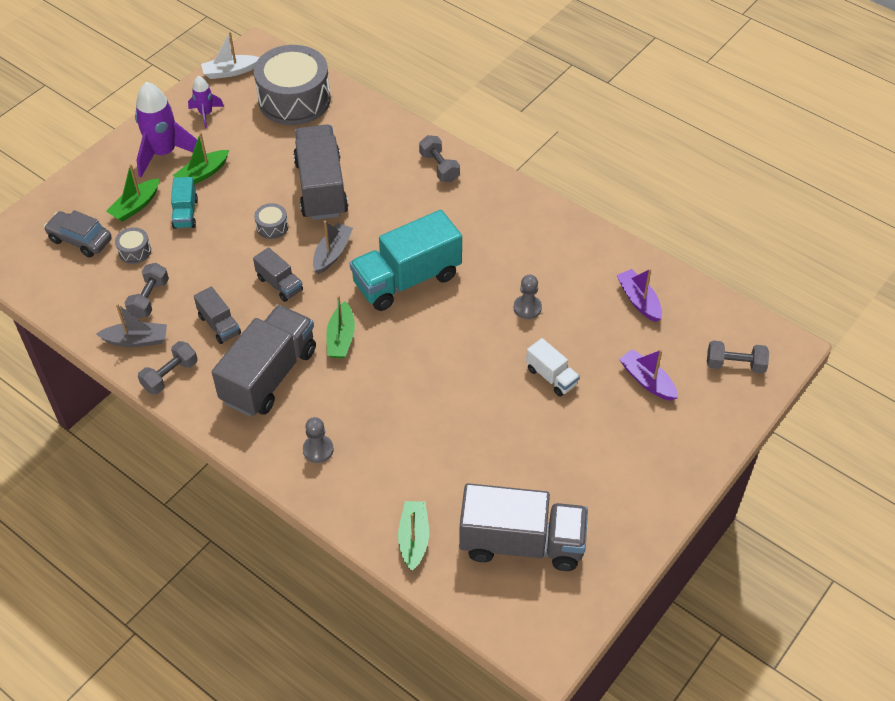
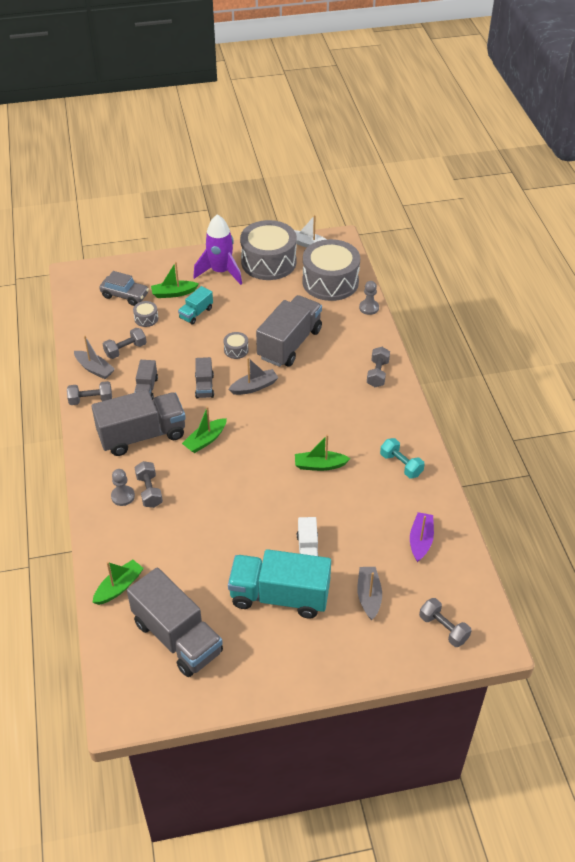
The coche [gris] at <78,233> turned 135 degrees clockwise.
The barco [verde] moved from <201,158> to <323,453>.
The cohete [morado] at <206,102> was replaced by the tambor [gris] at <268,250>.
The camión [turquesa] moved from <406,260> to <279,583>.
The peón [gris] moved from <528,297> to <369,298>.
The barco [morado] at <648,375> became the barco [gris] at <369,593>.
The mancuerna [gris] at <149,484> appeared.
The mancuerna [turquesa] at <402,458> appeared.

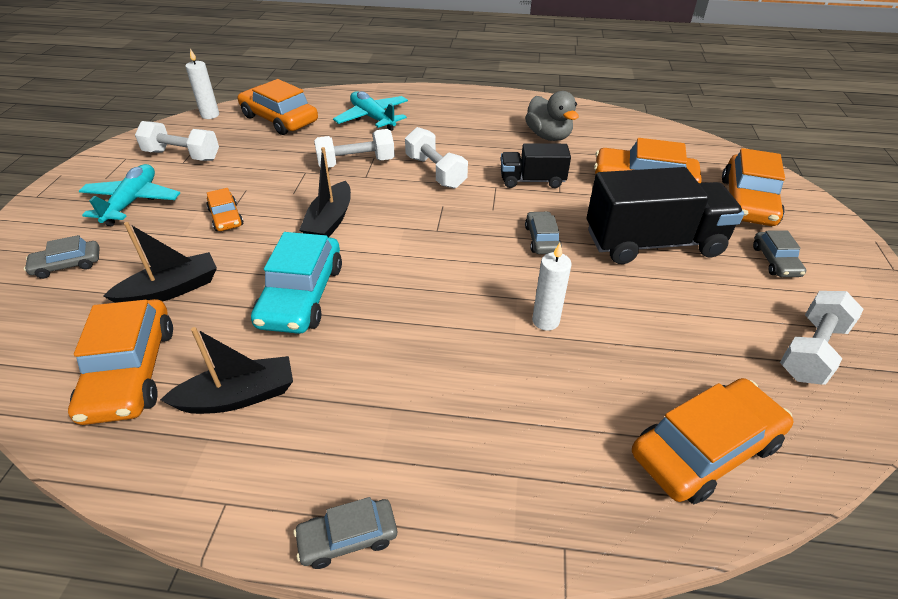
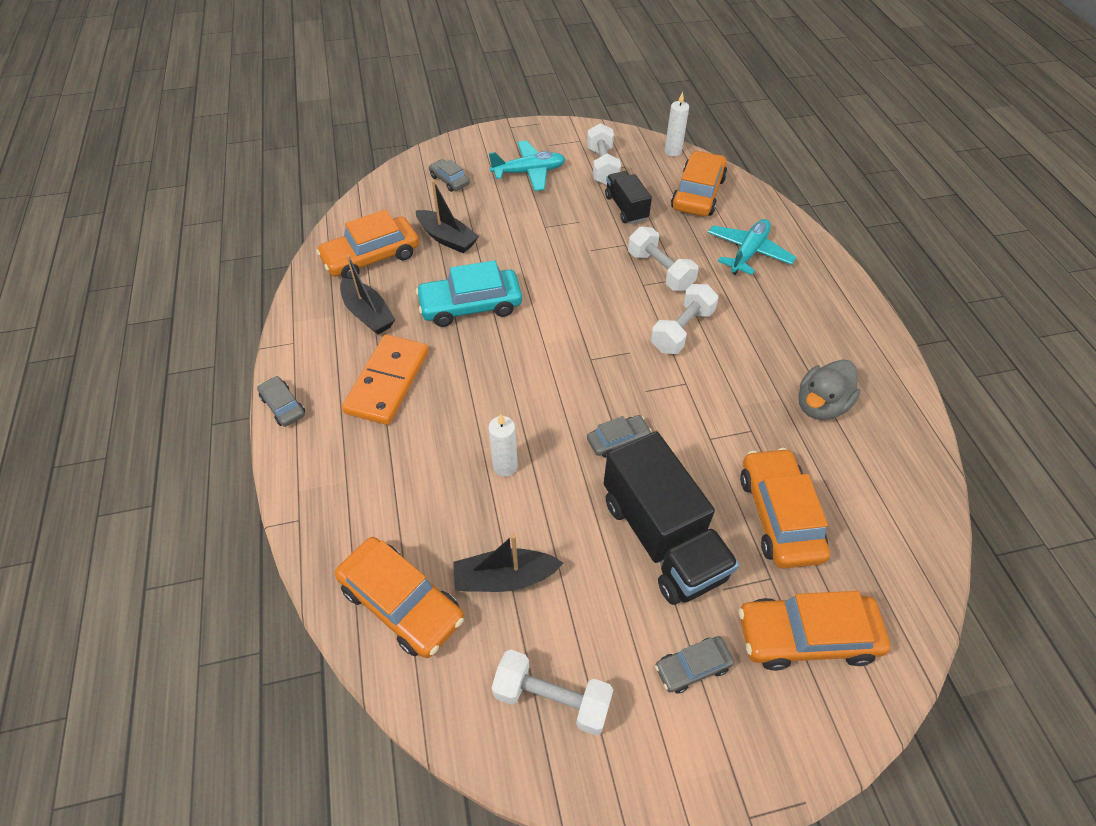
The coche [naranja] at <225,209> disappeared.
The barco [negro] moved from <325,192> to <508,563>.
The camión [negro] moved from <536,165> to <628,197>.
The ficha de dominó [naranja] at <385,380> appeared.

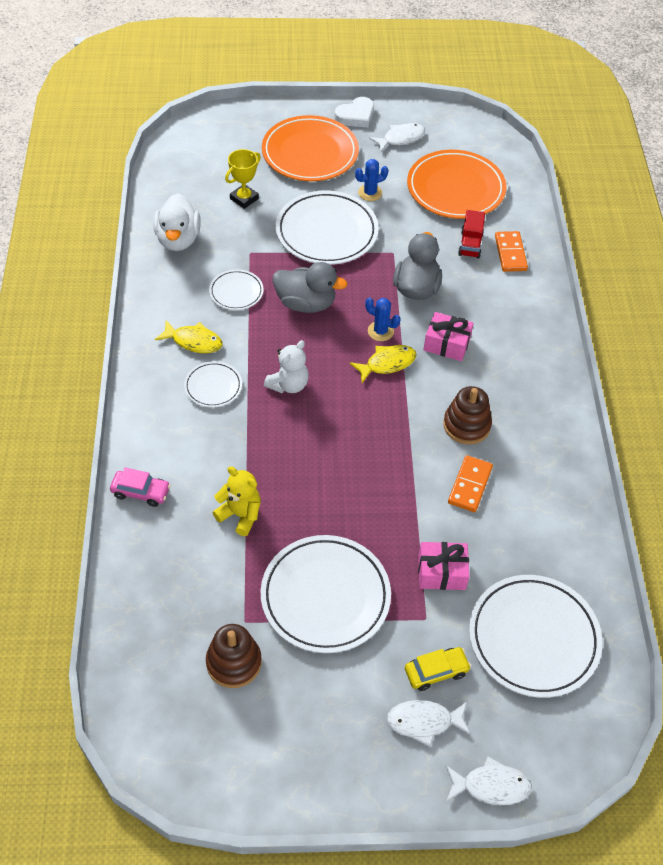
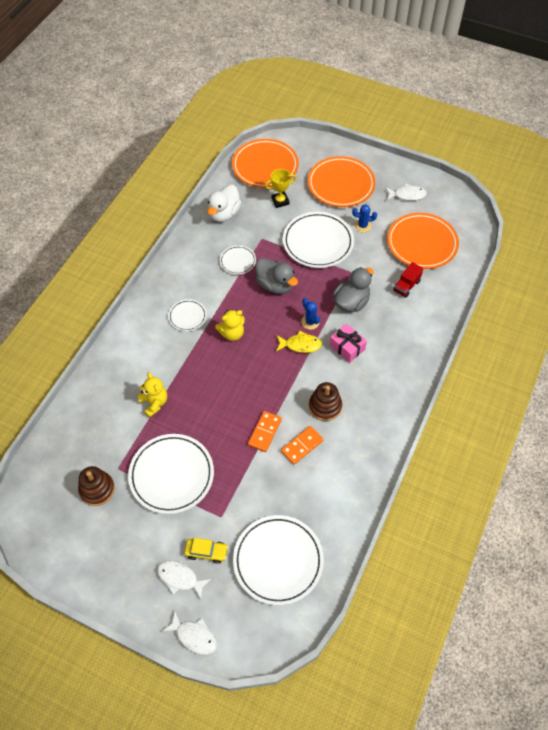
The coche [rosa] at <140,487> disappeared.
The pez [amarillo] at <189,336> disappeared.
The osito [blanco] at <286,366> became the osito [amarillo] at <230,325>.
The corazón [blanco] at <354,112> disappeared.
The regalo [rosa] at <444,566> disappeared.
The ficha de dominó [naranja] moved from <511,251> to <265,431>.
The plato [naranja] at <265,163> appeared.

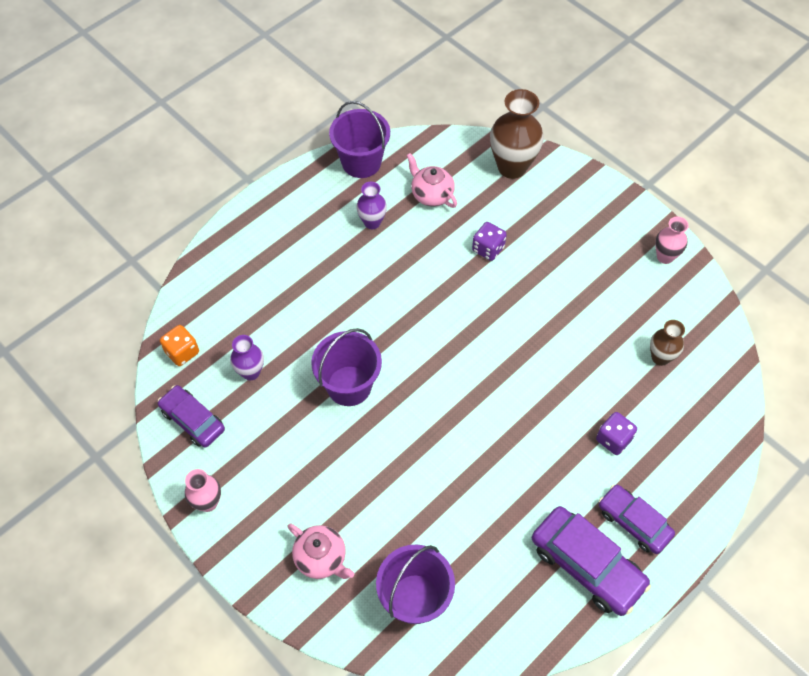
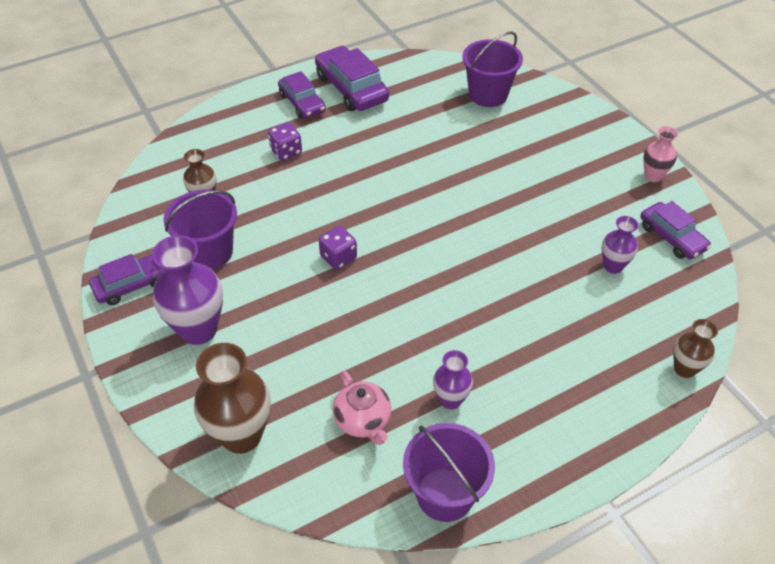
The dado [naranja] at <179,345> disappeared.
The tetera [rosa] at <321,551> disappeared.
The balde [morado] moved from <346,367> to <200,230>.
The dado [morado] moved from <489,241> to <338,248>.
The florero [rosa] at <672,240> was replaced by the coche [morado] at <127,279>.
The florero [morado] at <187,290> appeared.
The florero [marrón] at <695,348> appeared.

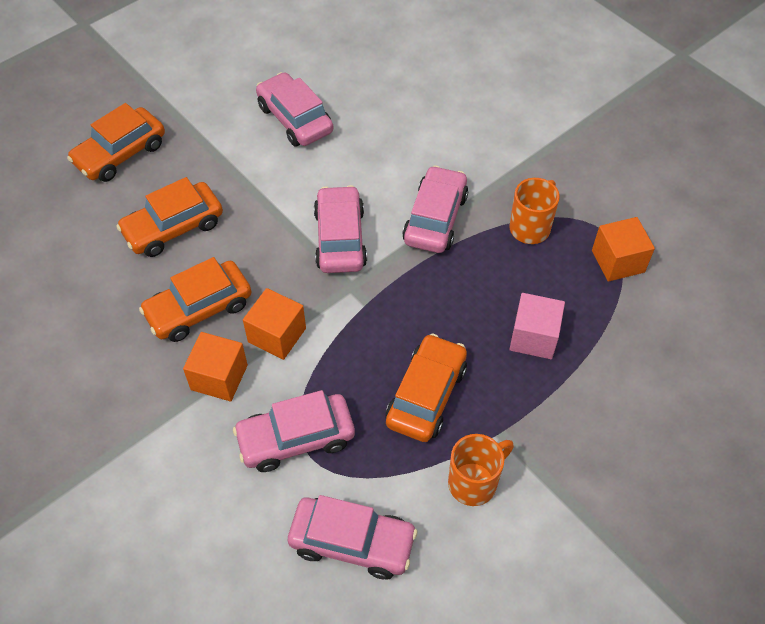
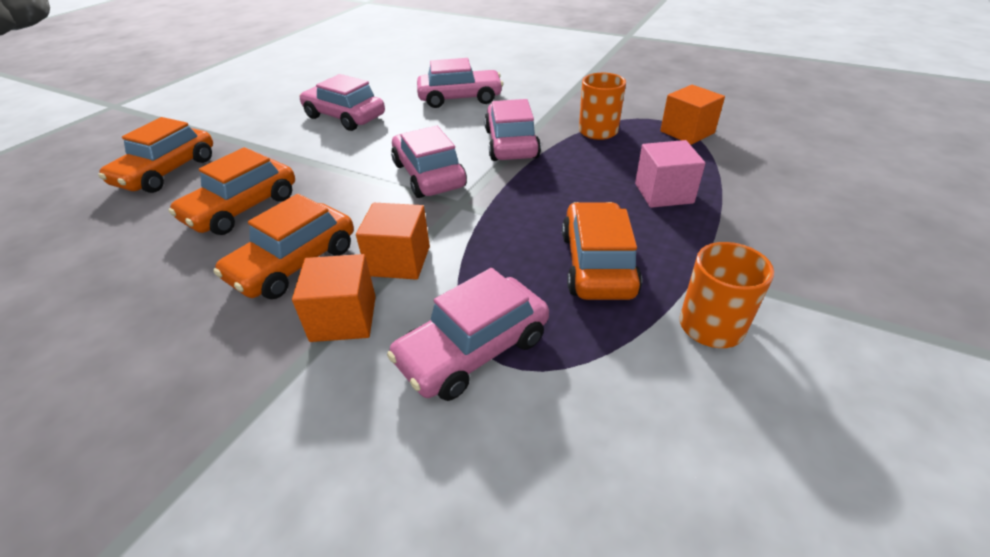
The coche [rosa] moved from <353,537> to <460,83>.

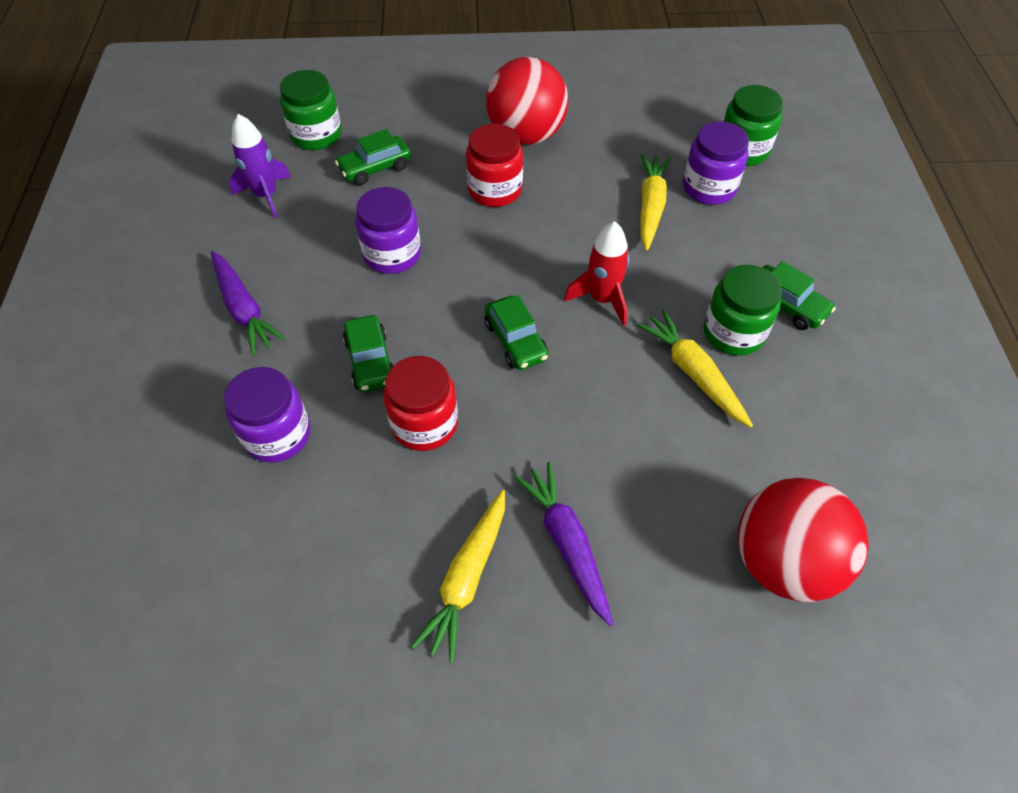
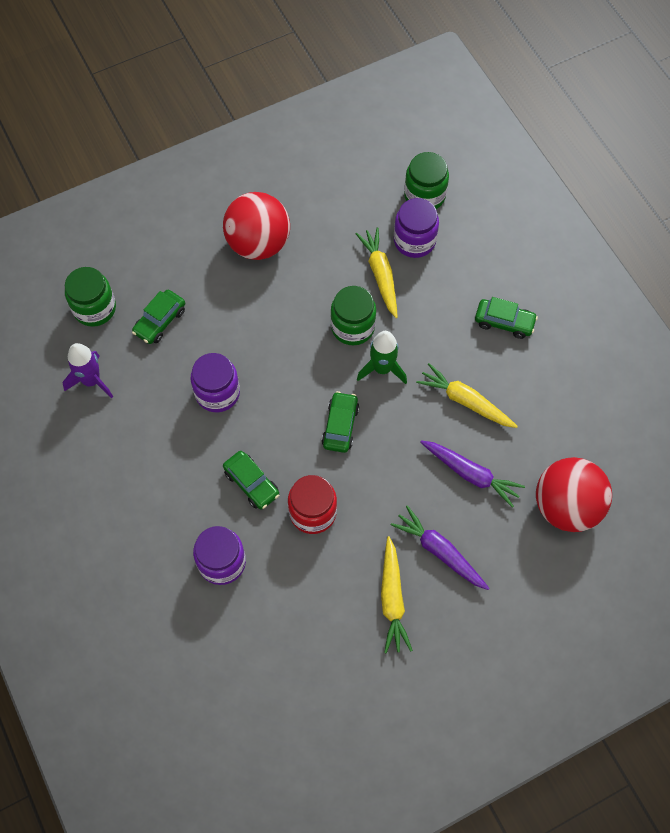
The zanahoria [morado] moved from <248,303> to <472,474>.
The tarro [rojo] at <494,165> disappeared.
The coche [verde] at <517,332> turned 120 degrees counterclockwise.
The cohete [rojo] at <596,273> became the cohete [verde] at <382,357>.
The tarro [verde] moved from <743,310> to <353,315>.

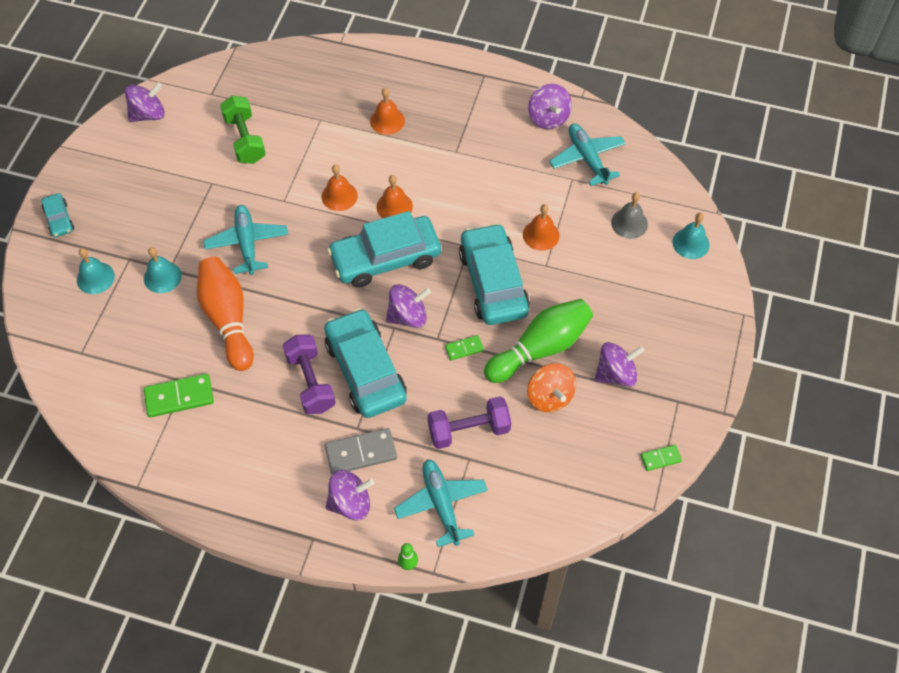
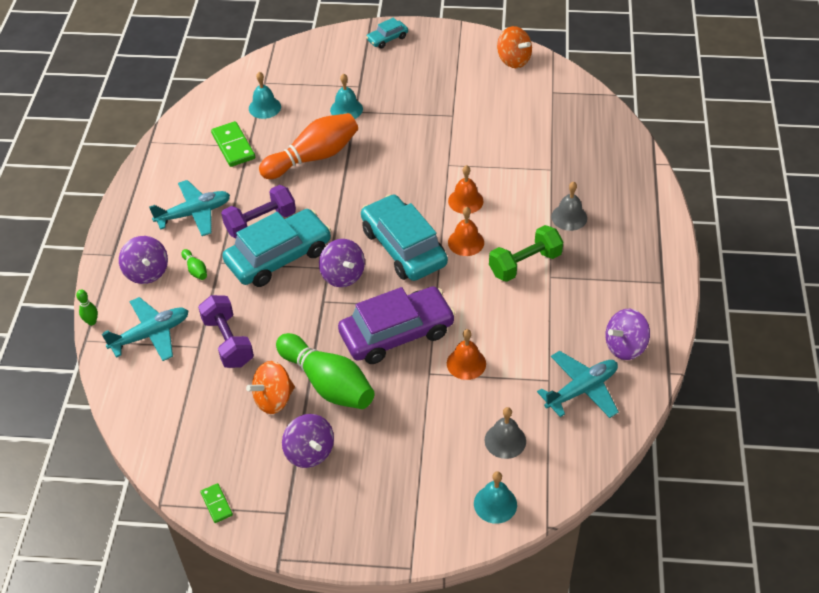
The campana [turquesa] moved from <96,271> to <265,95>.
The peonza [morado] at <145,102> became the peonza [naranja] at <514,47>.
The avión [turquesa] moved from <245,240> to <189,208>.
The mancuerna [verde] moved from <243,130> to <526,253>.
The ficha de dominó [gris] at <361,451> was replaced by the bolo [verde] at <194,264>.
The campana [naranja] at <387,111> became the campana [gris] at <569,206>.
The ficha de dominó [verde] at <464,348> disappeared.
The coche [turquesa] at <494,274> became the coche [morado] at <396,325>.

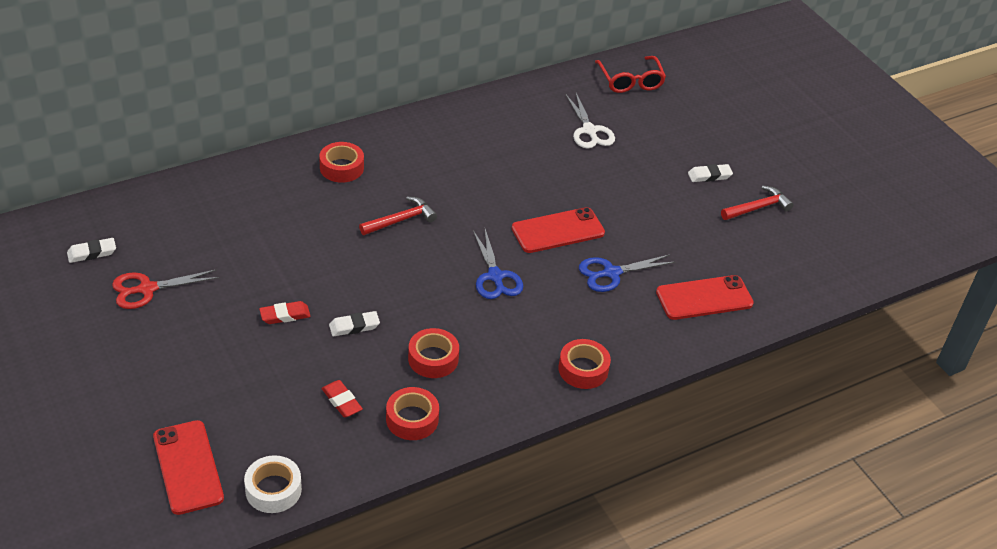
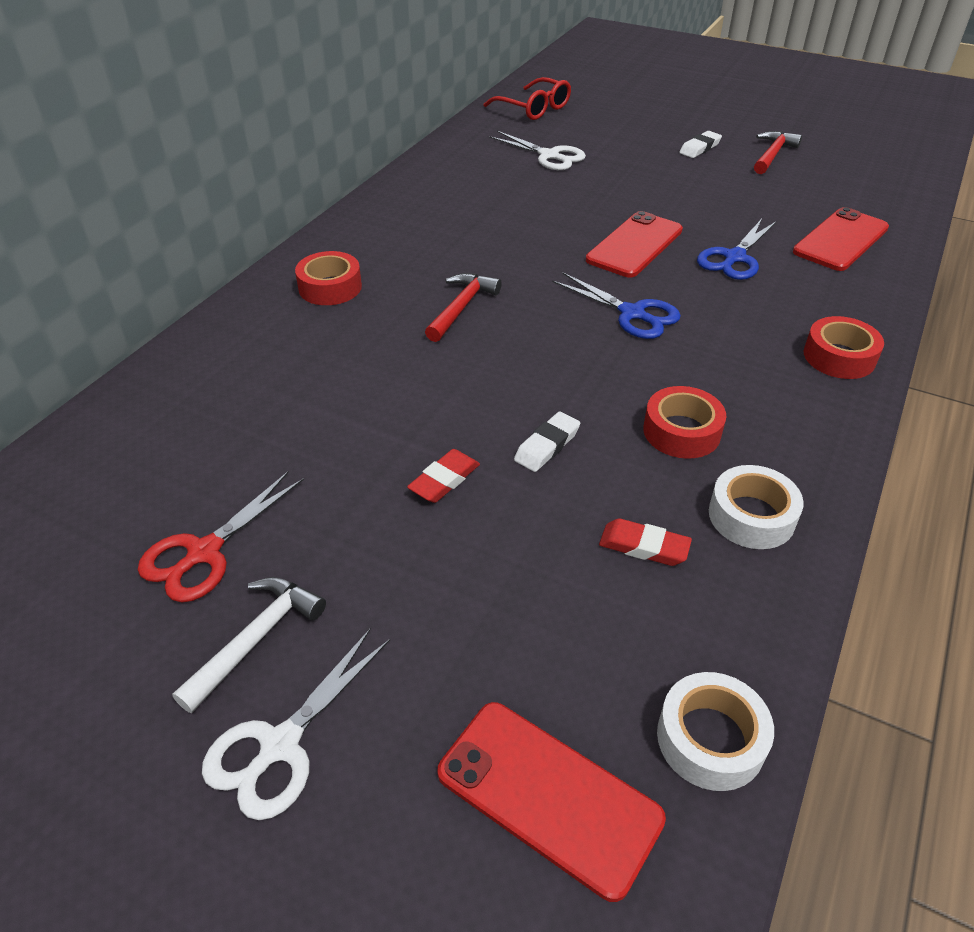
The goma de borrar [blanco] at <91,250> disappeared.
The cinta adhesiva [rojo] at <412,413> became the cinta adhesiva [blanco] at <756,507>.
The martillo [blanco] at <249,645> appeared.
The tijeras [blanco] at <296,724> appeared.

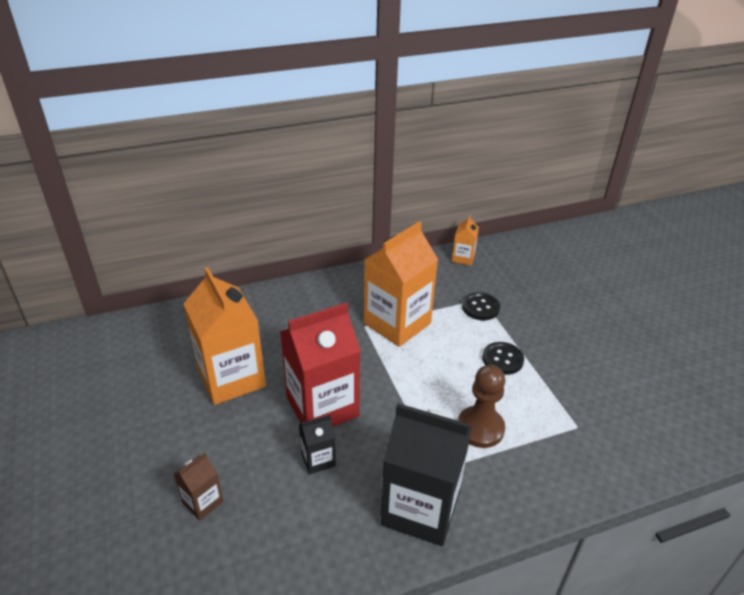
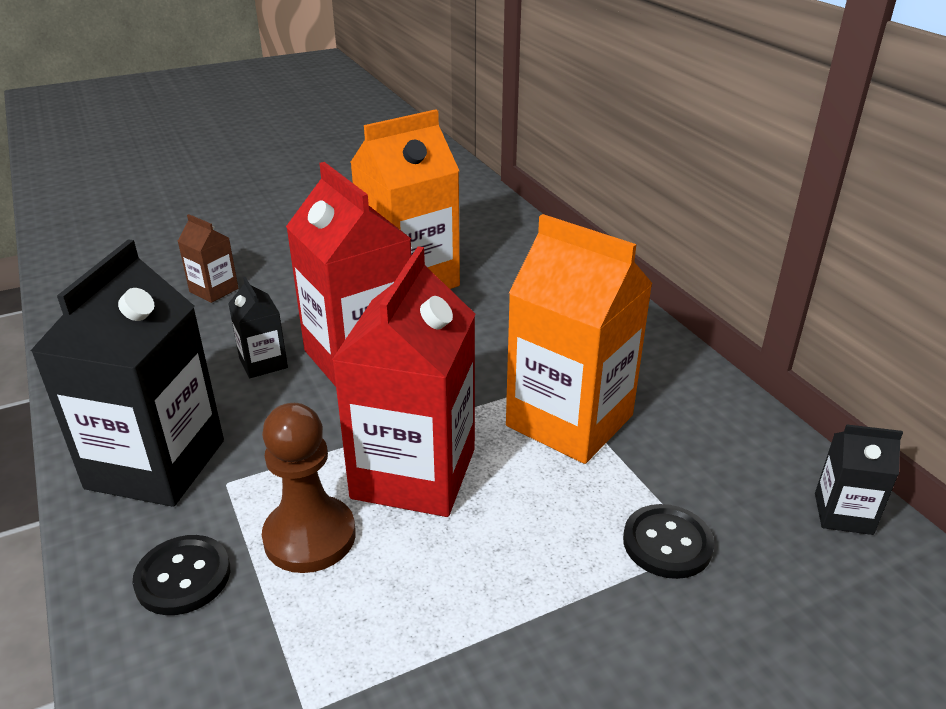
The cartón de leche [naranja] at <465,240> became the cartón de leche [negro] at <859,479>.
The botón [negro] moved from <503,358> to <181,575>.
The cartón de leche [rojo] at <403,382> appeared.

